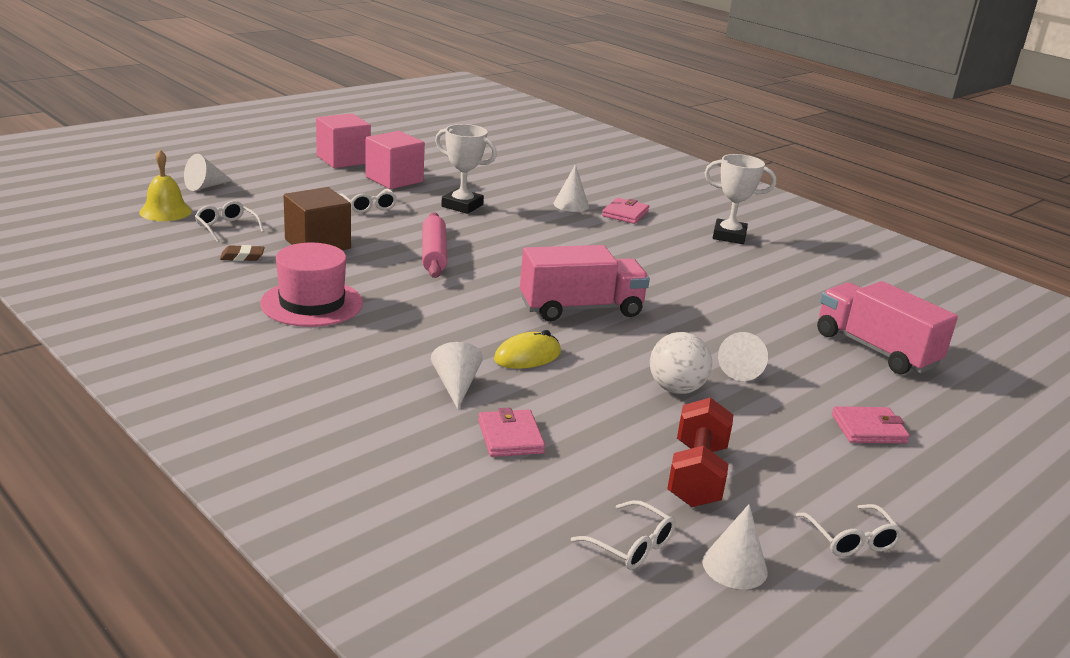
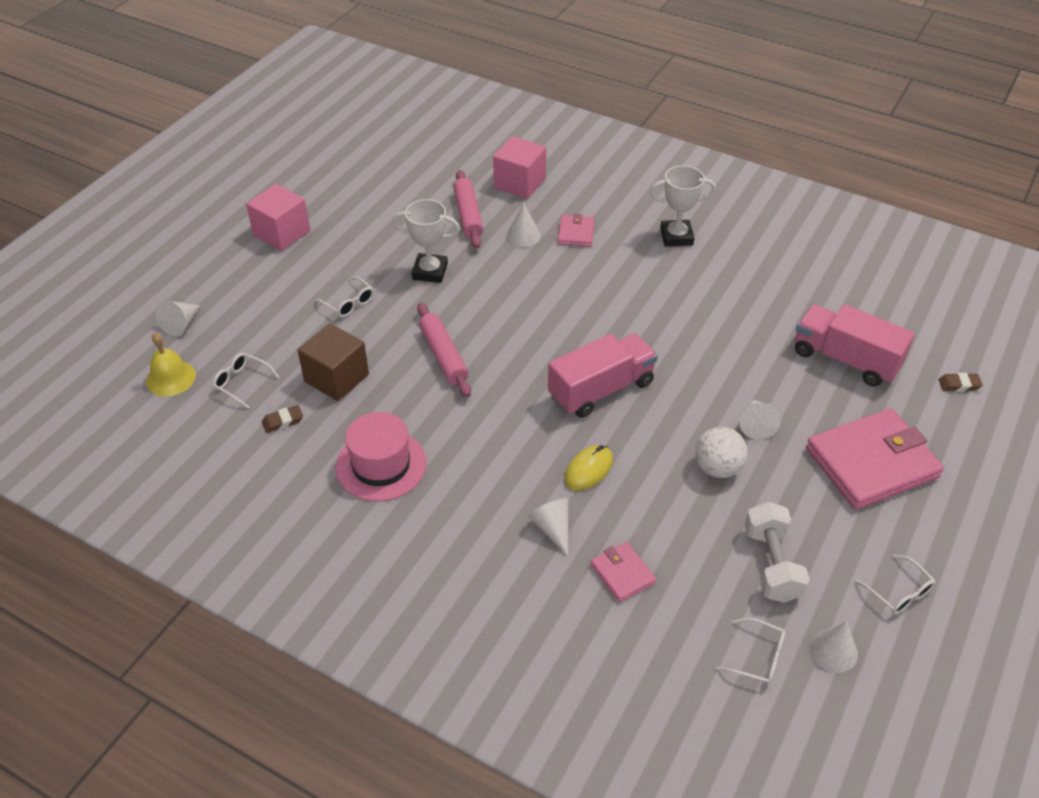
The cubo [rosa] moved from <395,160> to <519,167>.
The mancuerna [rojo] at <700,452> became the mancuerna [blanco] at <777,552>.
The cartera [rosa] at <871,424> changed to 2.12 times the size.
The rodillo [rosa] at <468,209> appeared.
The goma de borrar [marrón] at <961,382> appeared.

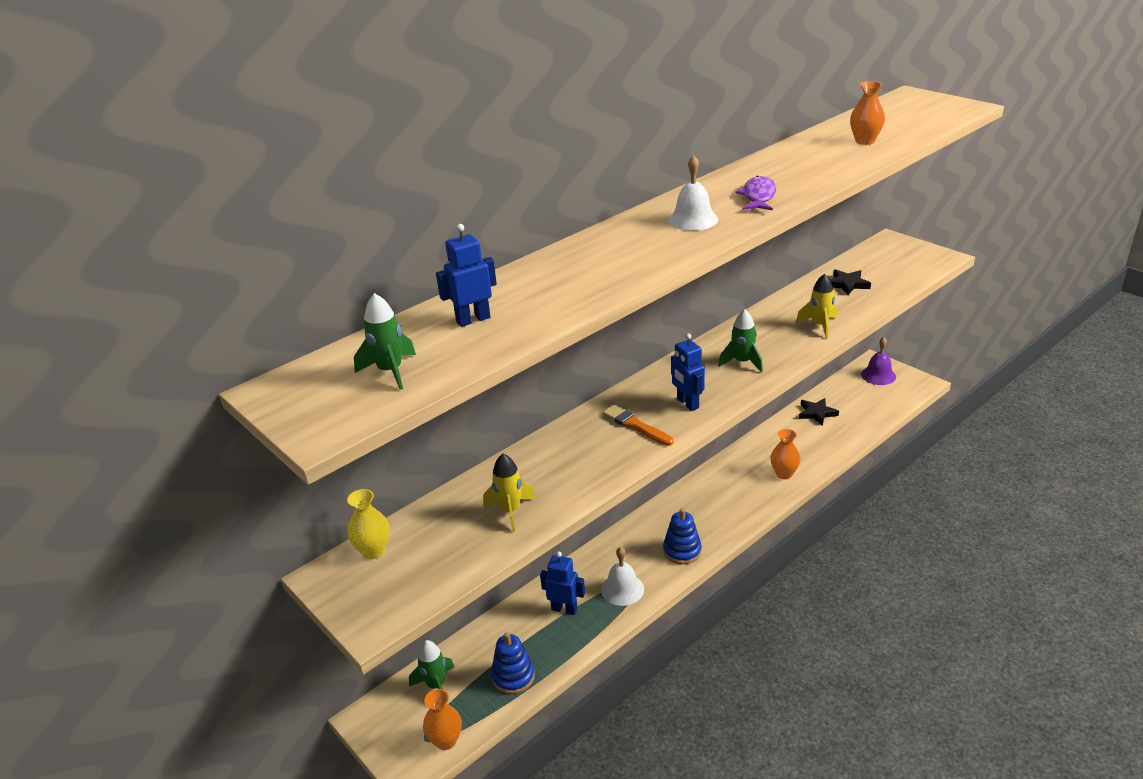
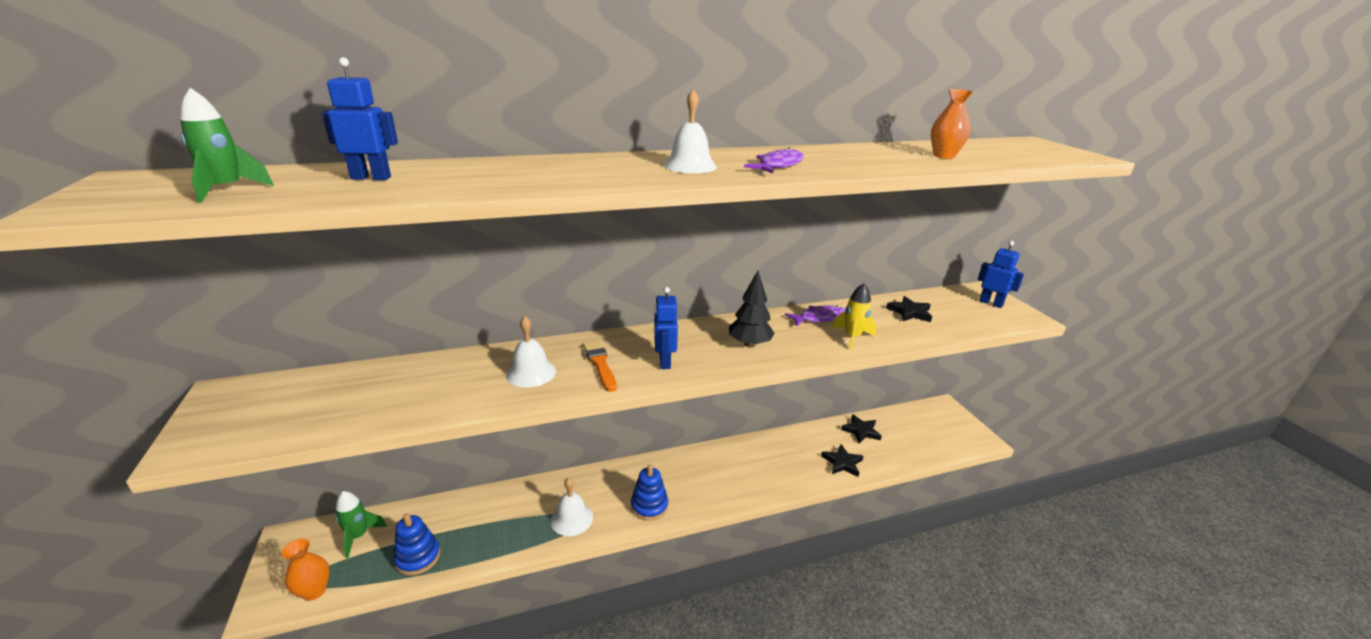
The florero [amarillo] at <368,524> disappeared.
The cohete [amarillo] at <509,493> disappeared.
The robot [azul] moved from <562,583> to <1001,274>.
The cohete [verde] at <740,340> was replaced by the árbol [negro] at <752,309>.
The florero [naranja] at <785,454> disappeared.
The campana [morado] at <878,361> disappeared.
The campana [blanco] at <531,352> appeared.
The pez [morado] at <815,315> appeared.
The estrella [negro] at <842,460> appeared.

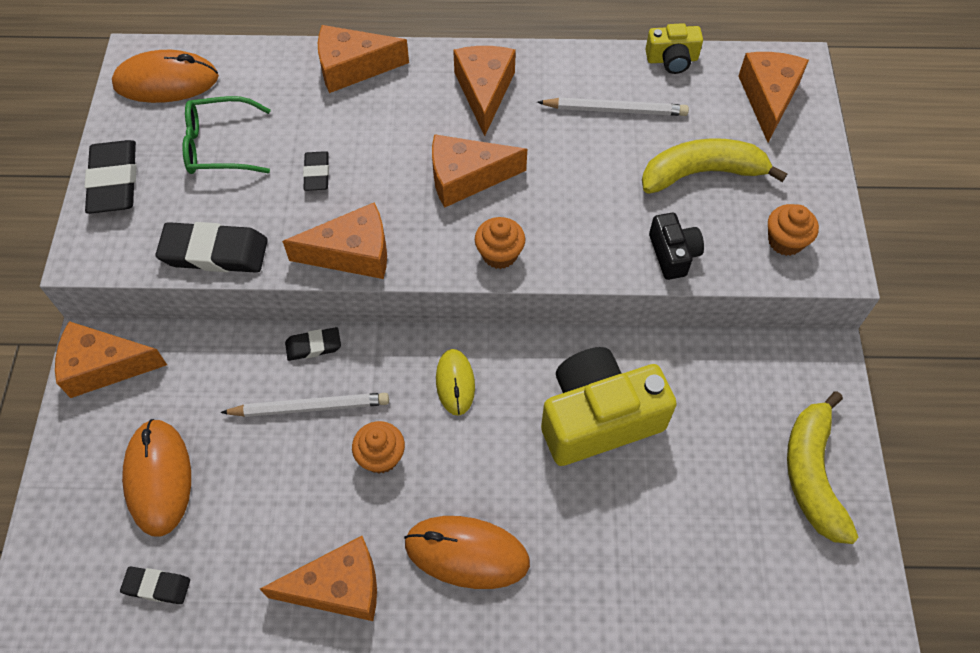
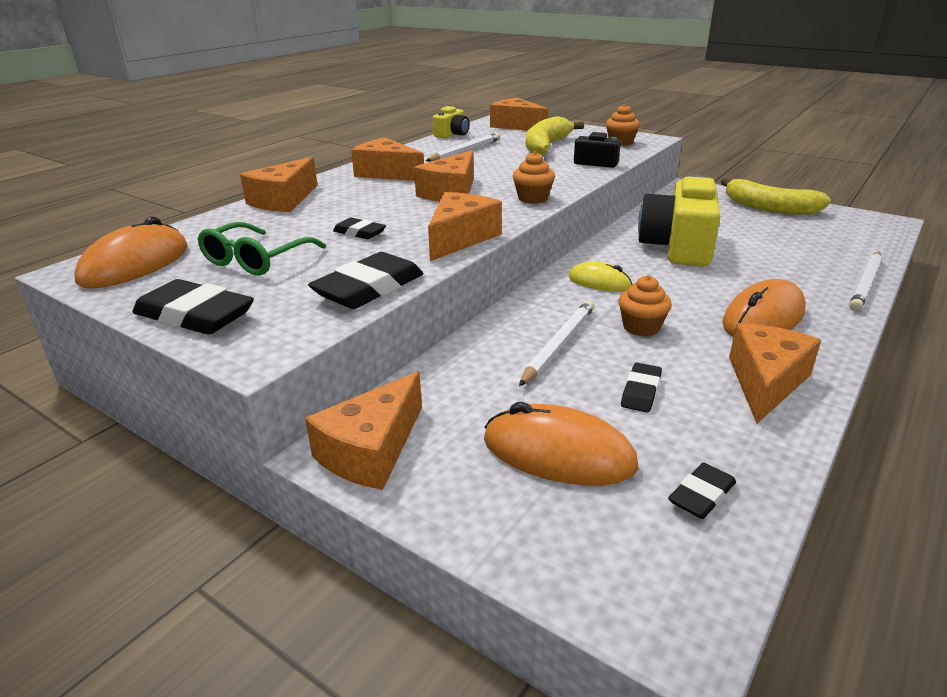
The goma de borrar [negro] moved from <313,344> to <641,388>.
The lápiz [blanco] at <865,281> appeared.

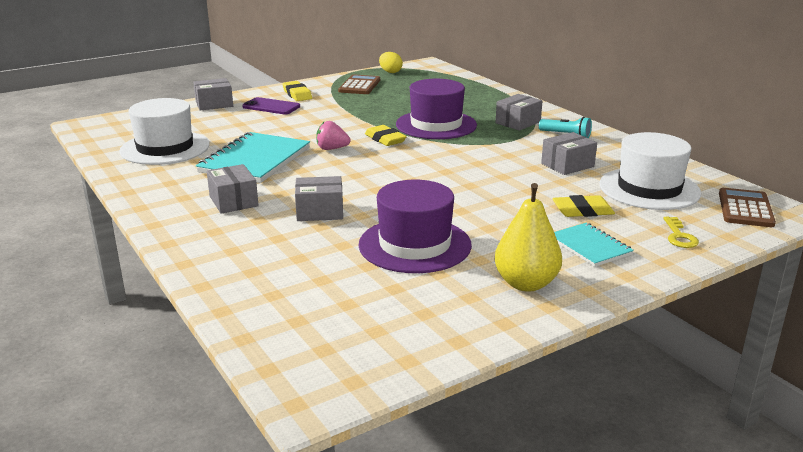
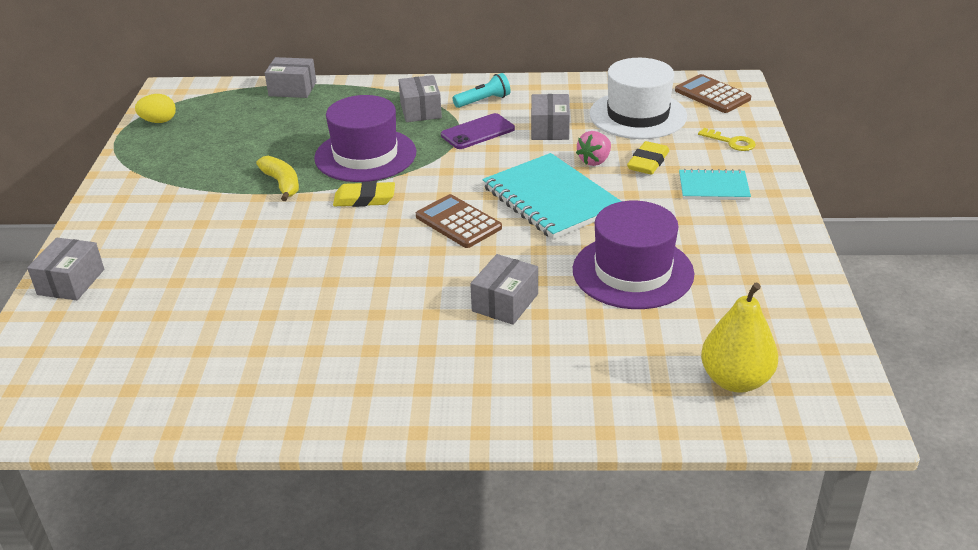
The sombrero [blanco] at <164,131> disappeared.
The cuaderno [turquesa] moved from <253,157> to <552,196>.
The caja [gris] moved from <233,189> to <290,77>.
The móvil [morado] moved from <271,105> to <478,131>.
The goma de borrar [amarillo] at <297,91> disappeared.
The fresa [rosa] moved from <333,135> to <593,148>.
The calculadora [marrón] moved from <359,84> to <459,221>.
The pera [amarillo] moved from <528,237> to <739,337>.
The plátano [amarillo] at <277,178> appeared.

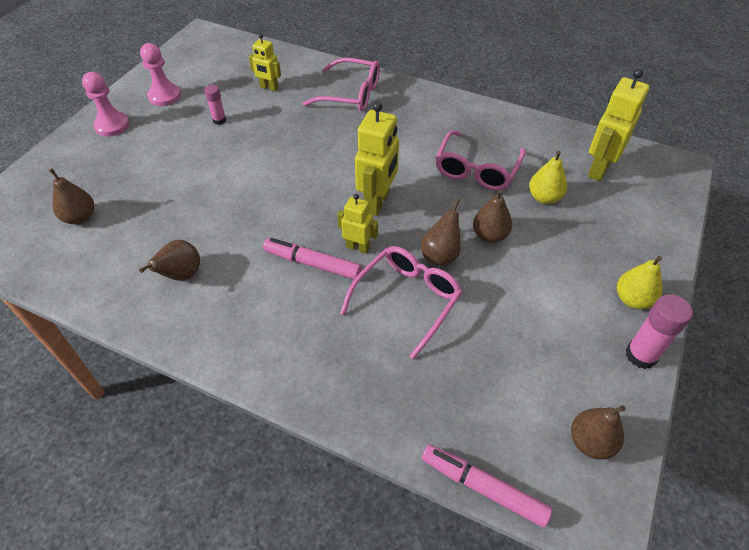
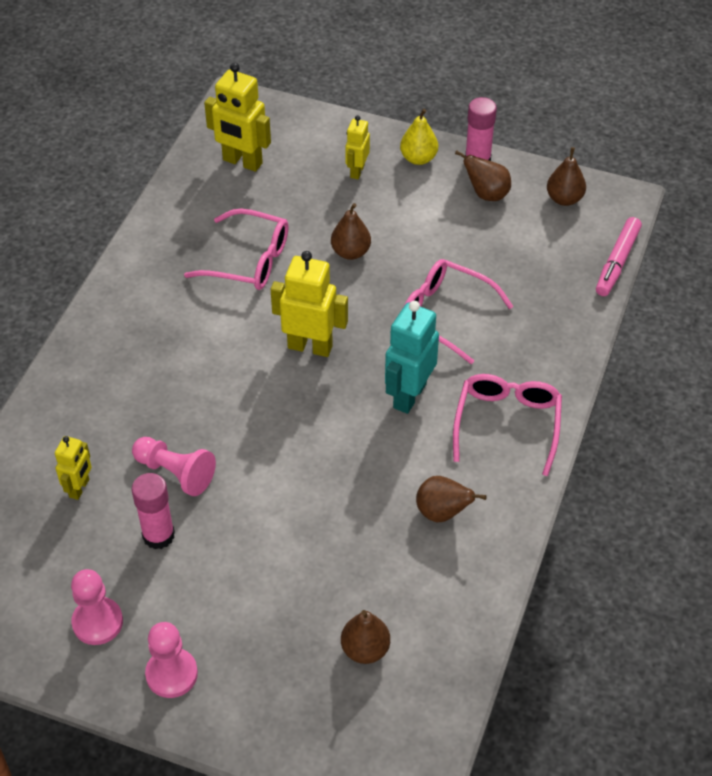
The barra de pegamento [rosa] at <215,105> changed to 1.64 times the size.
The rotulador [rosa] at <312,258> was replaced by the robot [turquesa] at <412,357>.
The gafas [rosa] moved from <341,84> to <507,425>.
The robot [amarillo] moved from <357,224> to <357,147>.
The pera [marrón] moved from <441,232> to <483,175>.
The pera [amarillo] at <548,177> disappeared.
The peón [rosa] at <174,466> appeared.

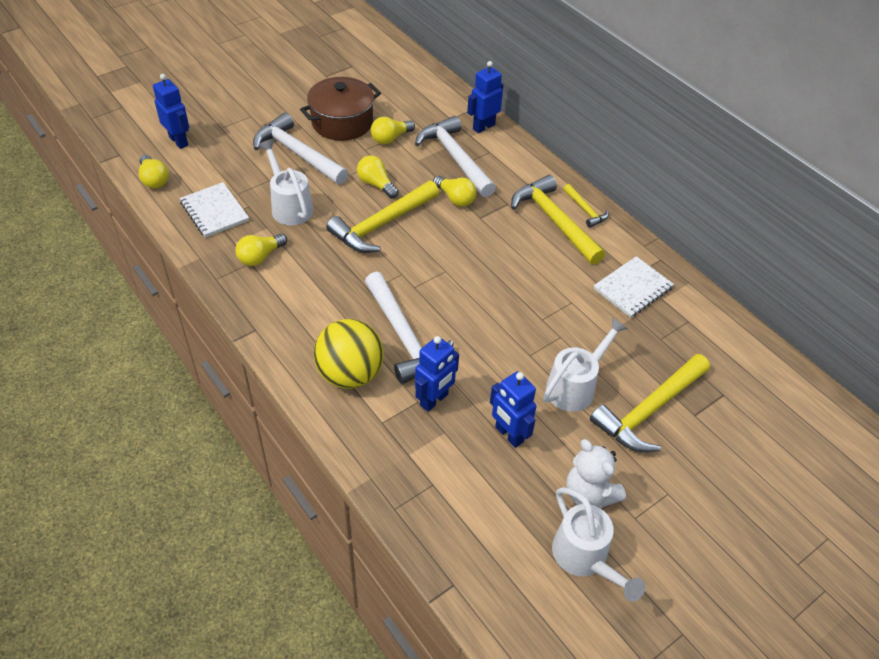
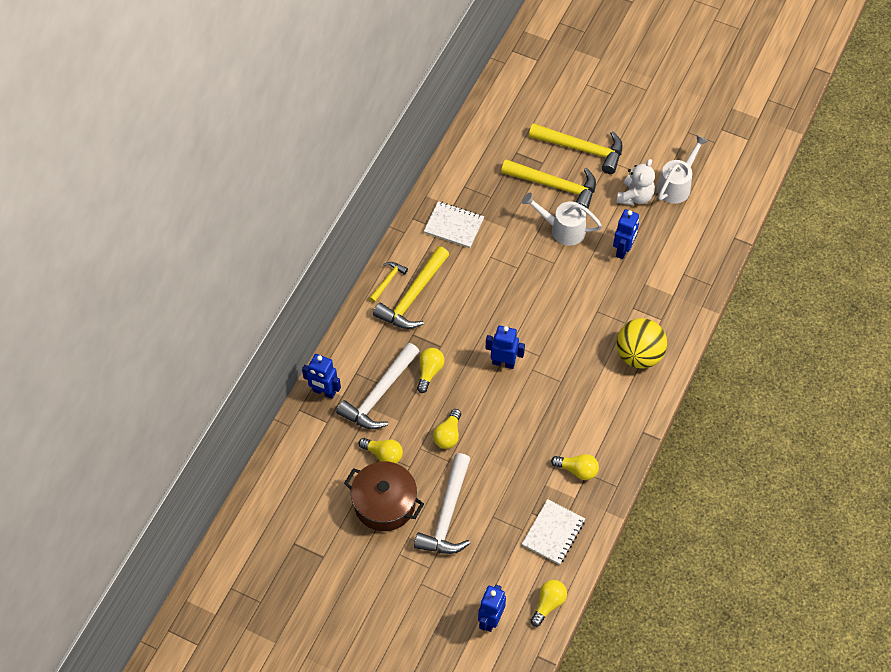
The regadera [blanco] at <285,182> disappeared.
The martillo [amarillo] moved from <382,217> to <576,148>.
The martillo [blanco] at <409,328> disappeared.
The robot [azul] moved from <437,374> to <505,347>.

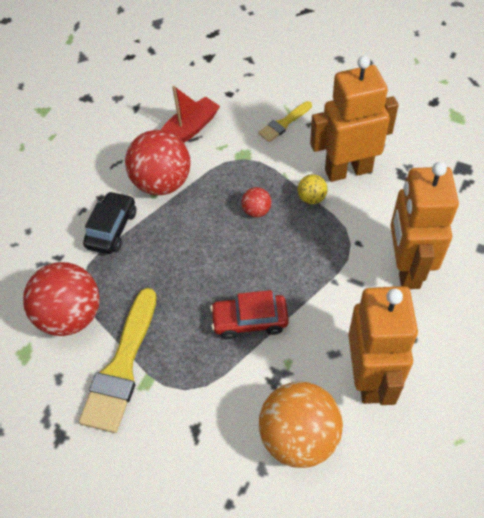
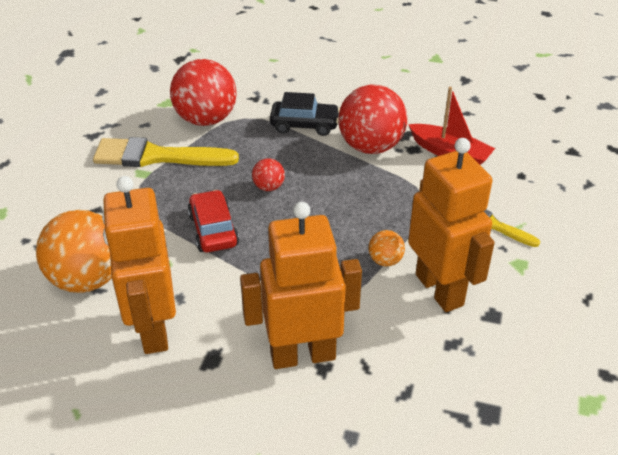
The pelota [rojo] moved from <256,202> to <268,174>.
The pelota [amarillo] at <312,189> became the pelota [naranja] at <386,248>.
The robot [naranja] at <383,345> turned 90 degrees clockwise.

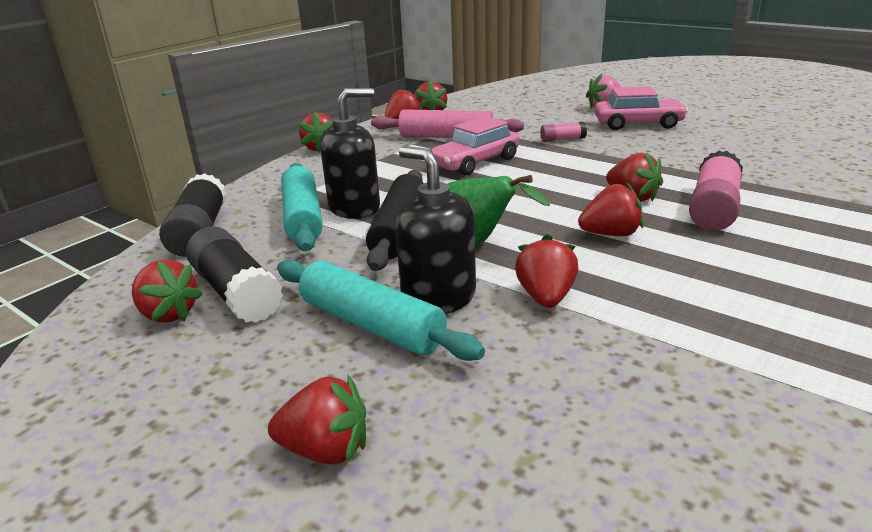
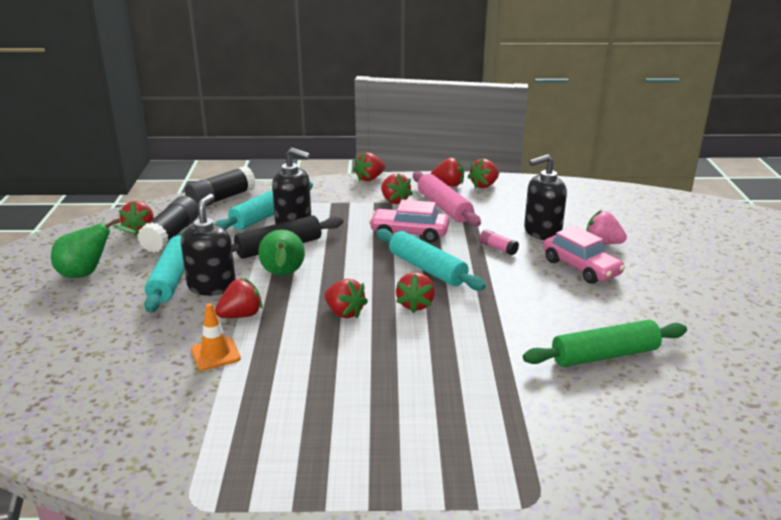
The fresa [rojo] moved from <317,419> to <397,188>.
The barra de pegamento [rosa] at <716,190> disappeared.
The pera [verde] at <93,248> appeared.
The cono de tráfico [naranja] at <216,336> appeared.
The rodillo [turquesa] at <431,259> appeared.
The rodillo [verde] at <605,343> appeared.
The dispensador de jabón [negro] at <545,197> appeared.

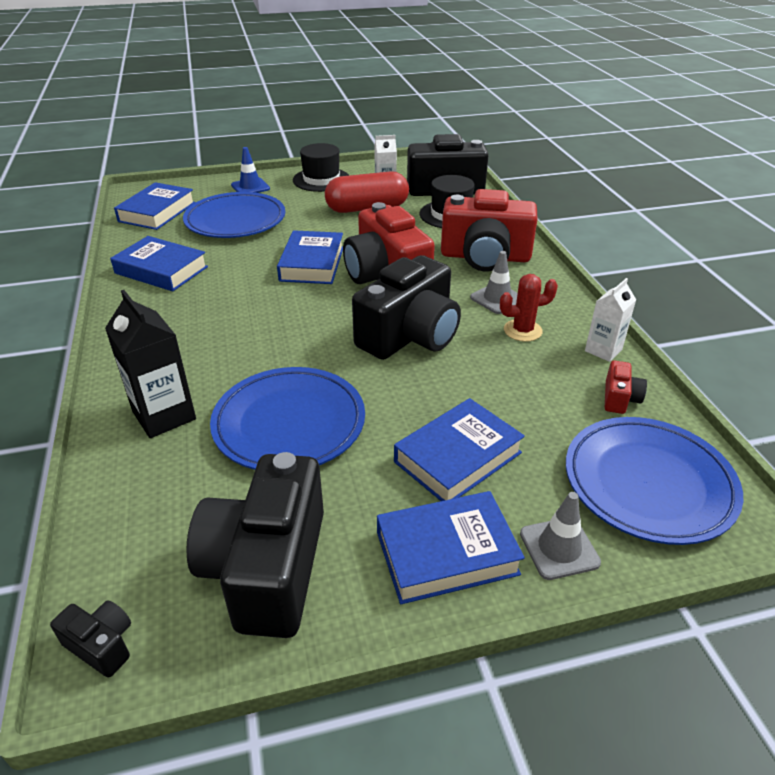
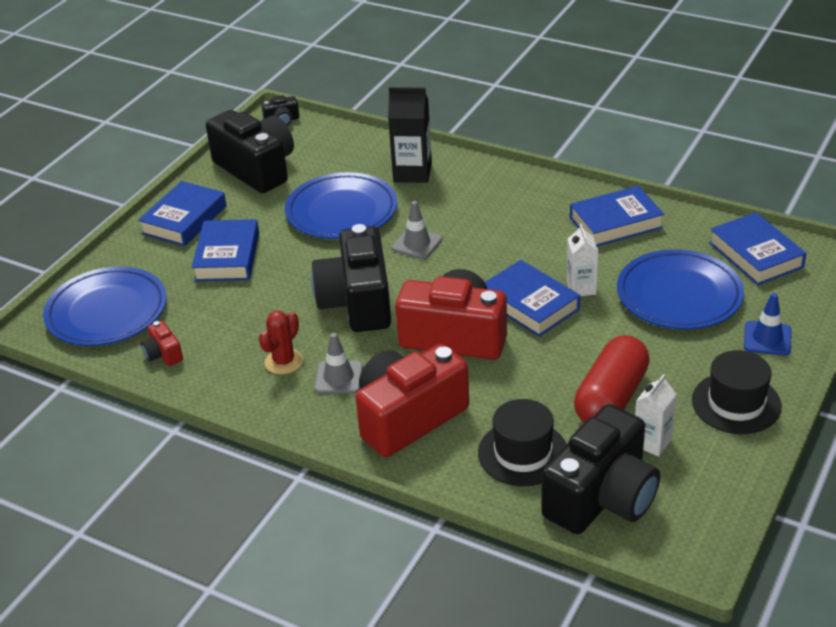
The cono de tráfico [gris] moved from <560,536> to <417,230>.
The cartón de leche [blanco] moved from <610,320> to <582,260>.

